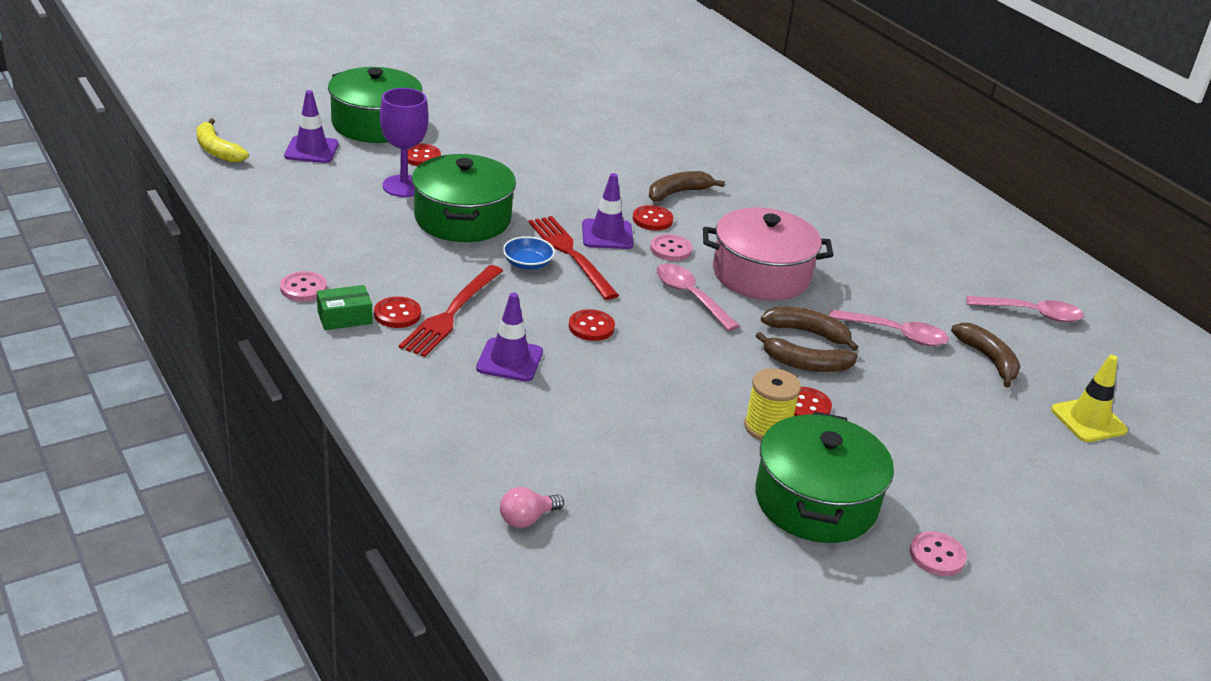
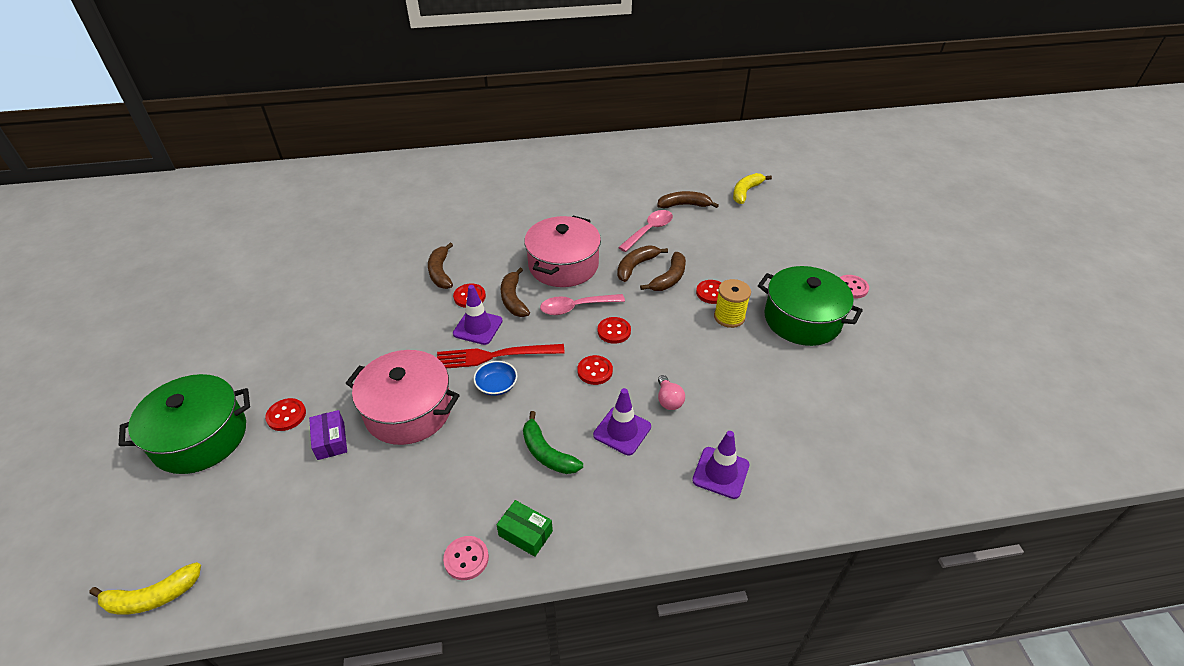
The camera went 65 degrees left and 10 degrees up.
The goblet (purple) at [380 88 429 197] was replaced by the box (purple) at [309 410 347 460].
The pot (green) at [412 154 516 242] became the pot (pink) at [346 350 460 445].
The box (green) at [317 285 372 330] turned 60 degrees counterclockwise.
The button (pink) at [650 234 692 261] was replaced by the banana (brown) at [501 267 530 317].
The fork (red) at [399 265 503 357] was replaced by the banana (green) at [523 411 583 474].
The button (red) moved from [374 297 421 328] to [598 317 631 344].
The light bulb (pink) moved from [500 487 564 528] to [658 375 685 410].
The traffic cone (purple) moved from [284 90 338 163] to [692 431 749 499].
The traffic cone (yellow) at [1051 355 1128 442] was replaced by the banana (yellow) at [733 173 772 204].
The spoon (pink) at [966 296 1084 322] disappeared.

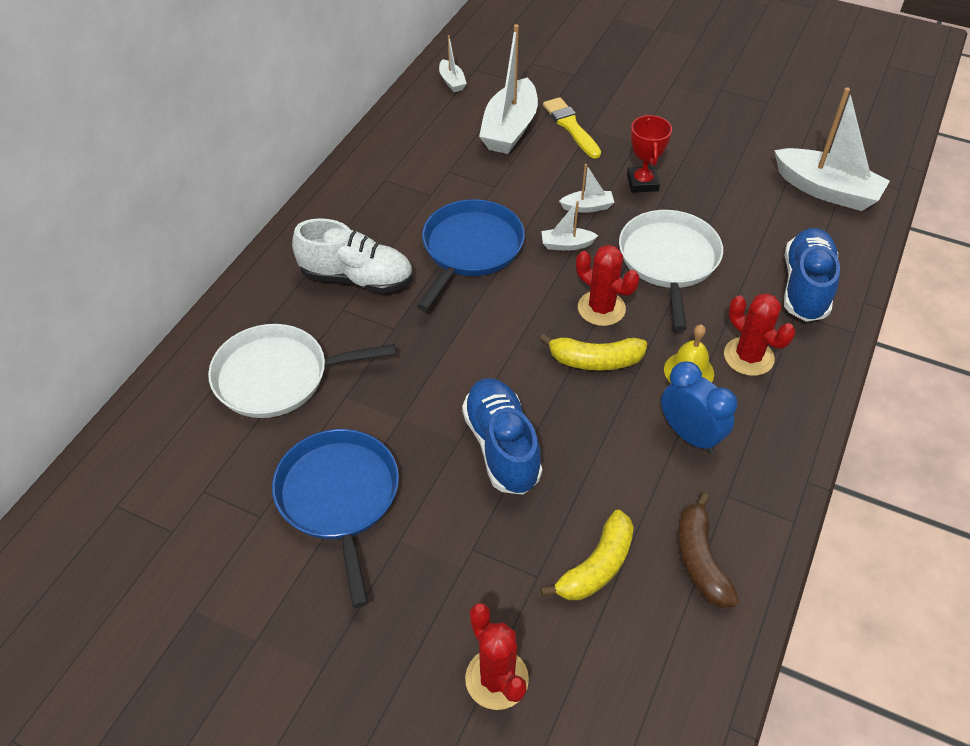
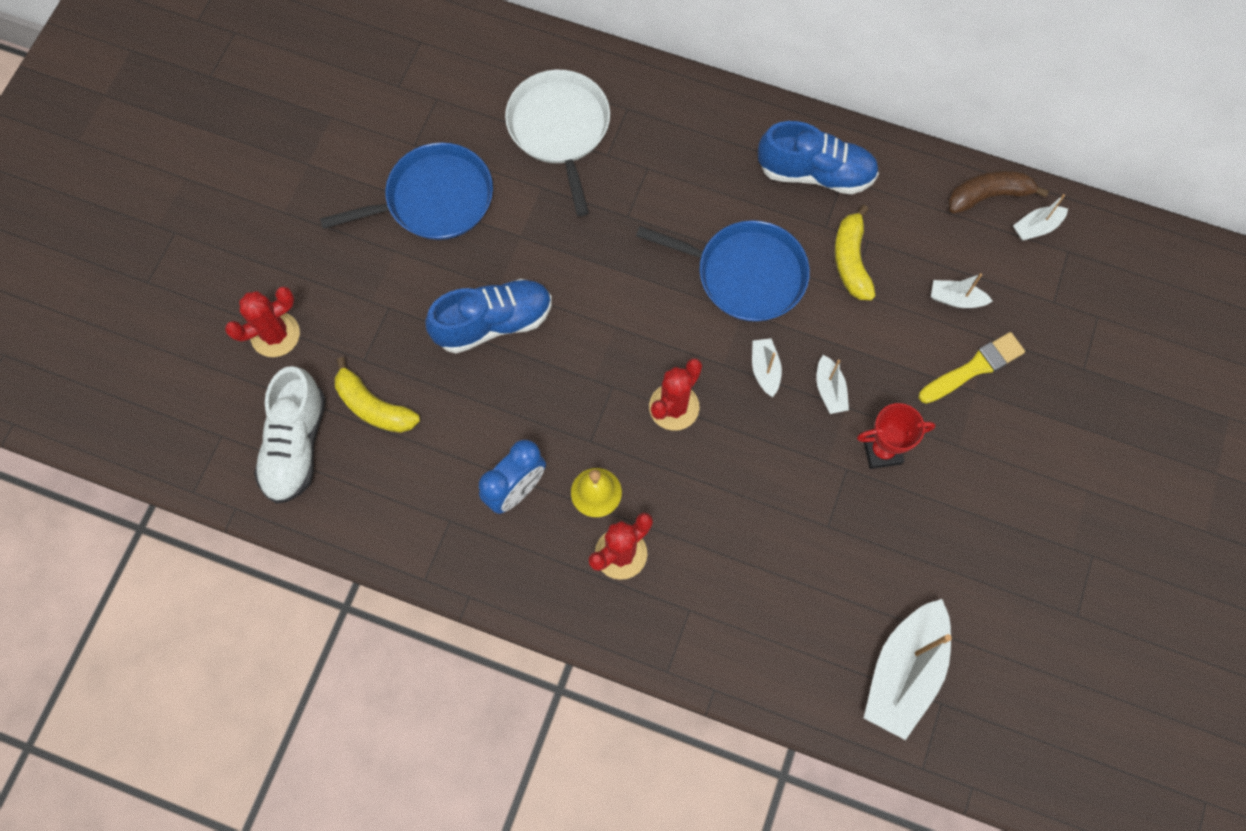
The camera went 85 degrees right and 20 degrees up.
The shoe (white) moved from [292 218 413 293] to [254 366 326 504].
The shoe (blue) moved from [784 228 840 322] to [758 121 879 195].
The banana (yellow) moved from [539 334 647 371] to [835 205 875 300].
The boat (white) at [479 24 538 154] changed to 0.47 times the size.
The banana (brown) moved from [678 493 739 608] to [948 170 1049 214].
The pan (white) at [619 210 723 331] disappeared.

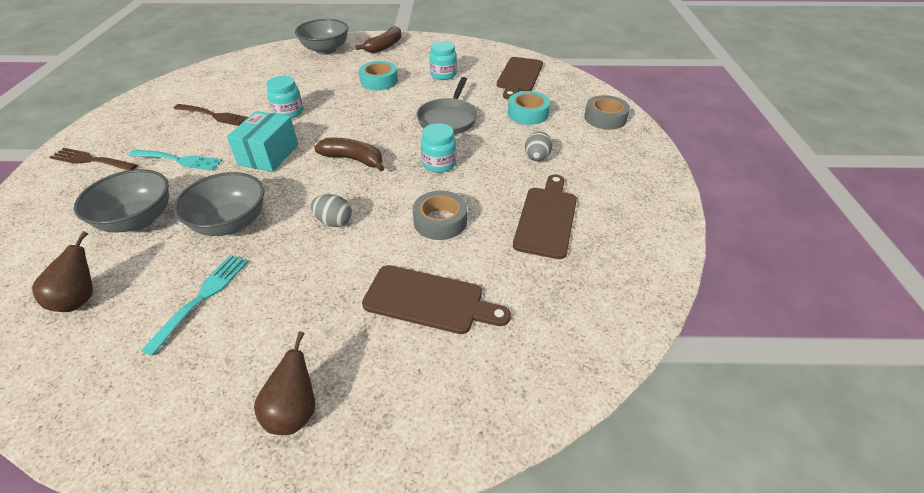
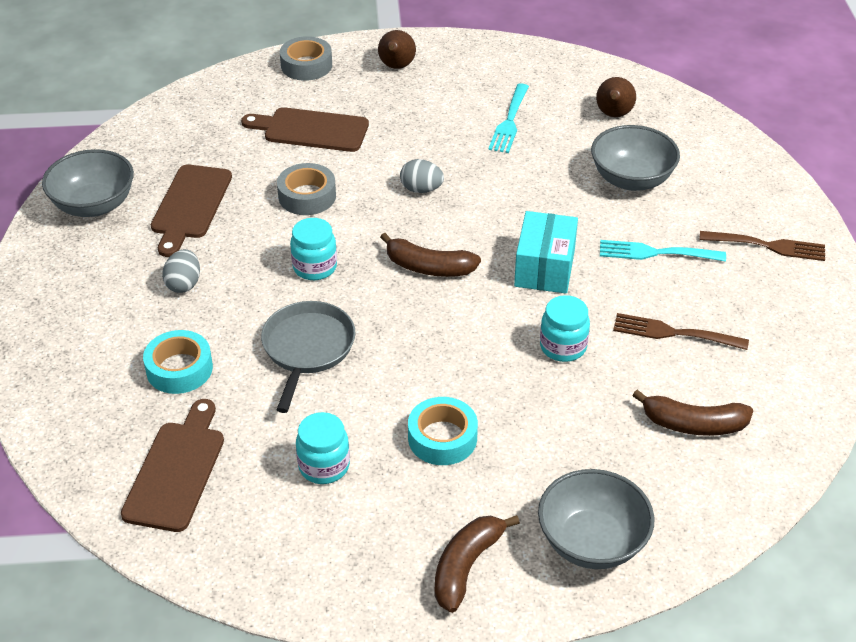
The camera went 175 degrees right and 0 degrees up.
The bowl (grey) moved from [174 172 264 236] to [42 149 134 217].
The tape (grey) moved from [584 95 630 130] to [280 36 332 81].
The banana (brown) at [632 390 753 436] appeared.

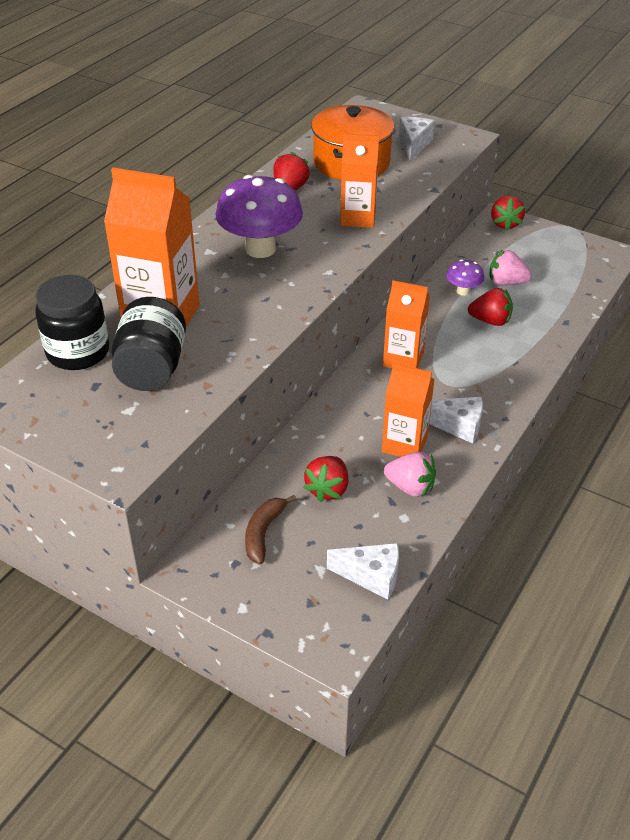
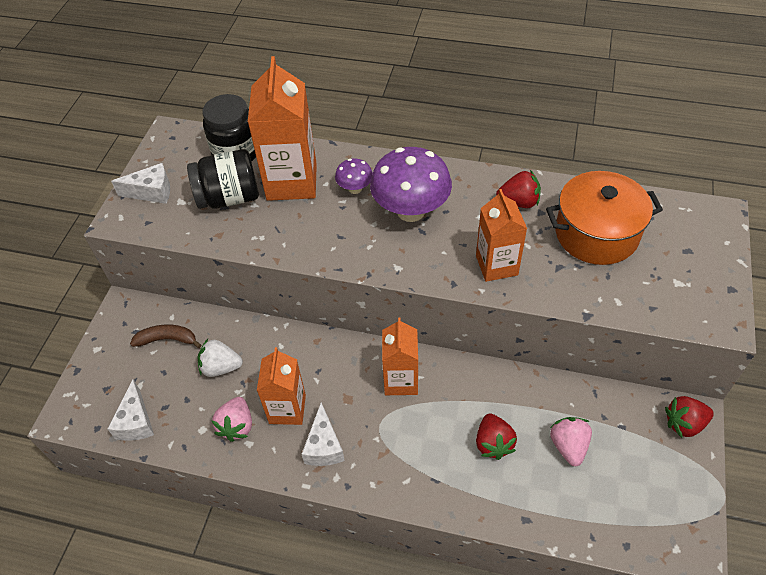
The camera went 75 degrees right and 10 degrees up.
The cheese (white) moved from [399 117 435 161] to [111 163 170 204].
The strawberry (red) at [303 456 348 502] became the strawberry (white) at [198 339 243 377].
The mushroom (purple) moved from [446 259 484 296] to [335 158 373 194].

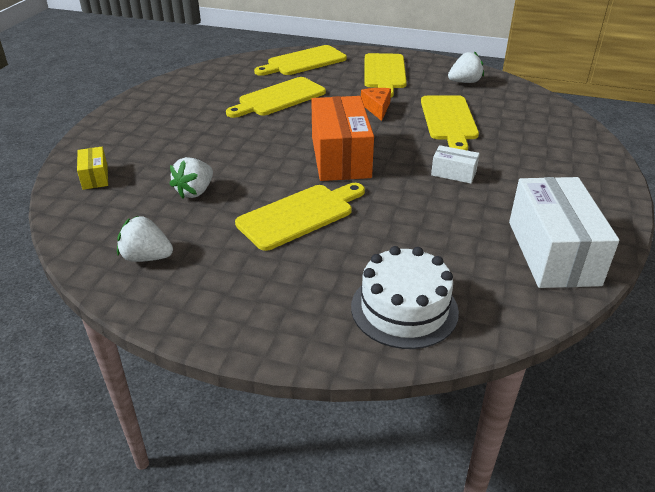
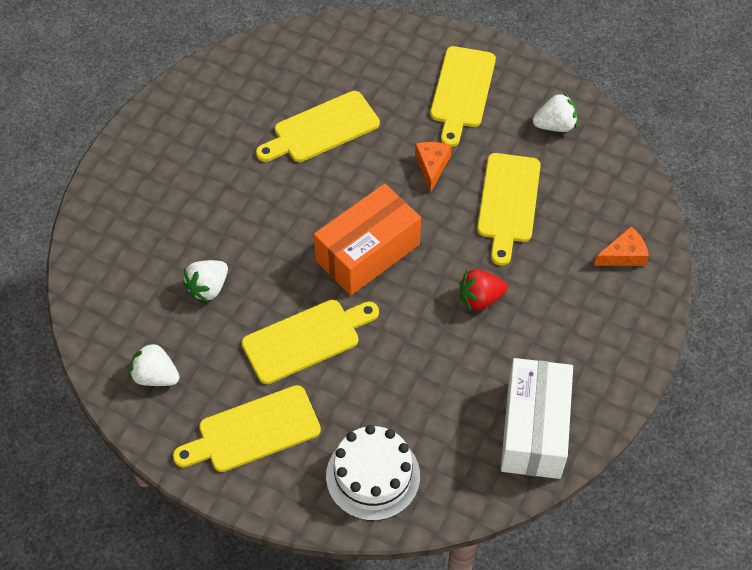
The camera went 10 degrees right and 20 degrees up.
The cutting board (yellow) moved from [254 45 347 76] to [173 385 321 472].
The box (orange) at [311 96 374 181] turned 45 degrees clockwise.
The box (white) at [431 145 480 184] was replaced by the strawberry (red) at [460 269 508 310].
The cheese (orange) at [594 226 649 266] appeared.
The box (yellow) at [77 147 108 190] disappeared.

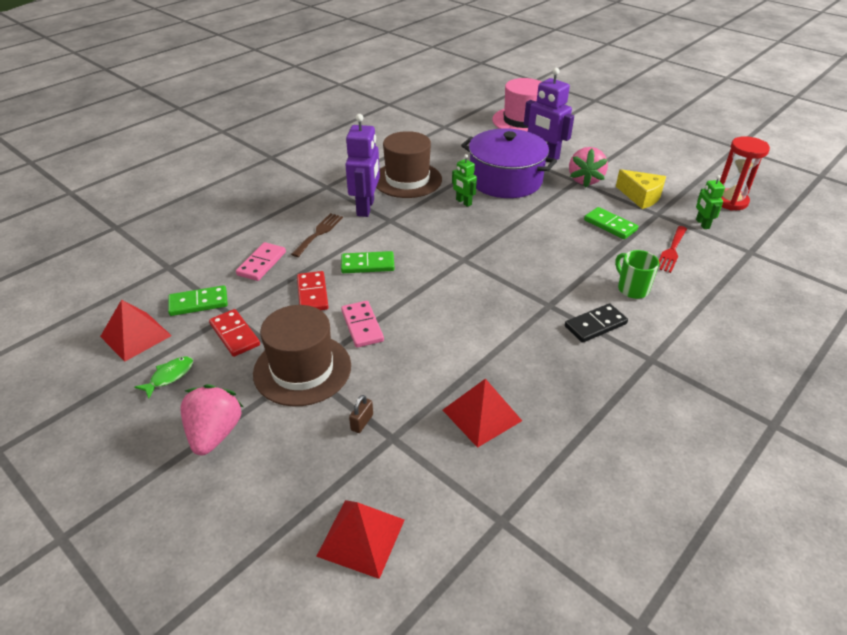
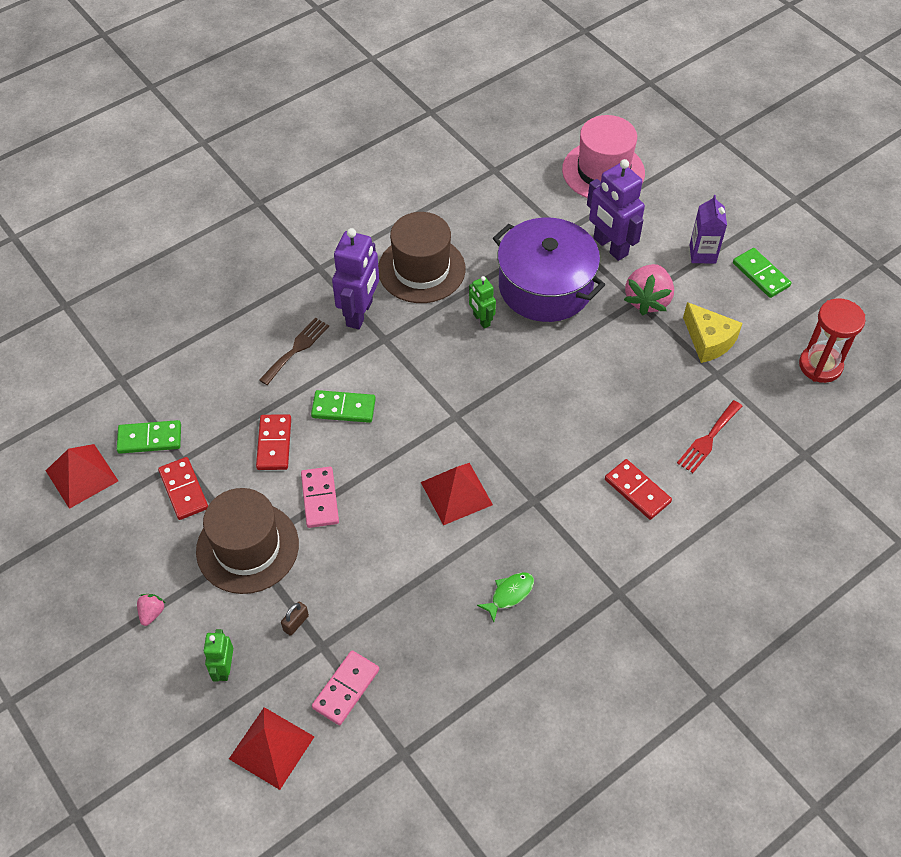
The camera went 10 degrees right and 15 degrees up.
The strawberry (pink) at [181 384 243 455] changed to 0.47 times the size.
The robot (green) moved from [696 175 725 229] to [203 629 233 682].
The domino (pink) moved from [236 242 286 281] to [312 650 379 725].
The pyramid (red) moved from [443 378 522 448] to [421 463 493 525].
The fish (green) moved from [135 356 193 399] to [477 572 534 622].
The mug (green) at [615 250 659 299] was replaced by the domino (red) at [605 459 672 520].
The carton (purple) at [690 195 727 264] appeared.
The domino (green) moved from [584 207 638 239] to [733 248 791 298].
The domino (black) at [565 303 628 343] disappeared.

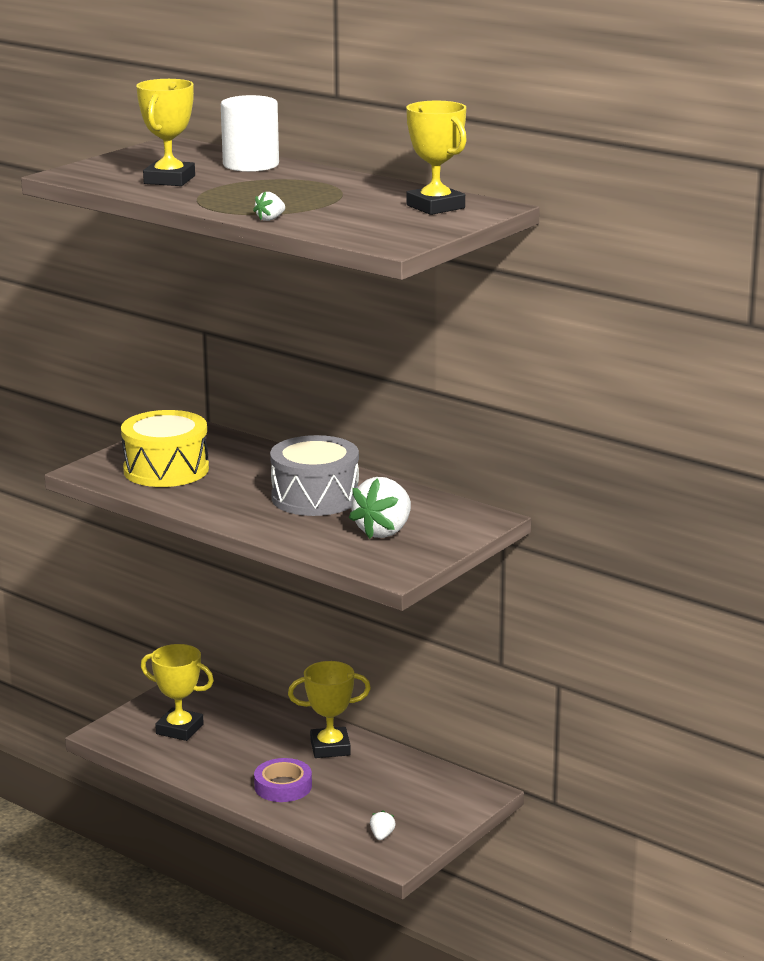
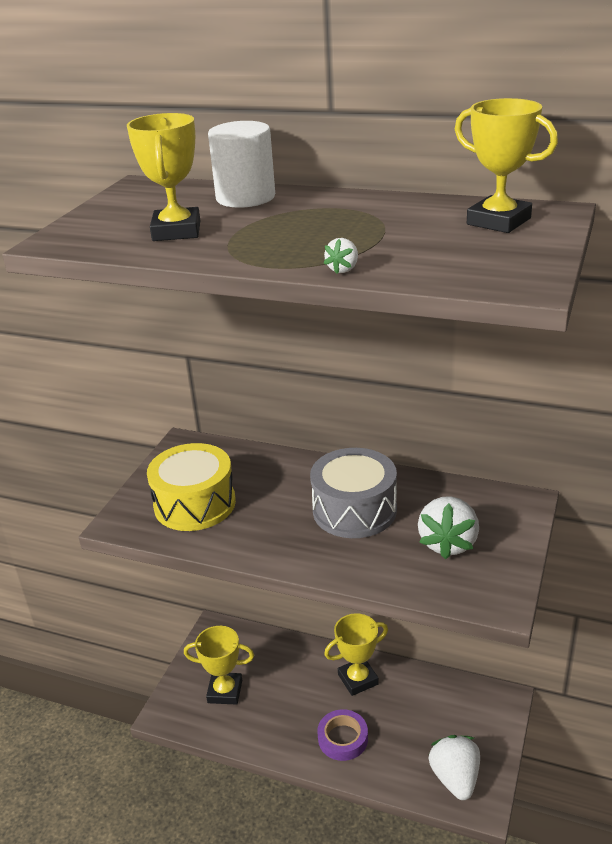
The camera went 15 degrees left and 10 degrees up.
The strawberry (white) at [370 810 396 840] changed to 2.25 times the size.

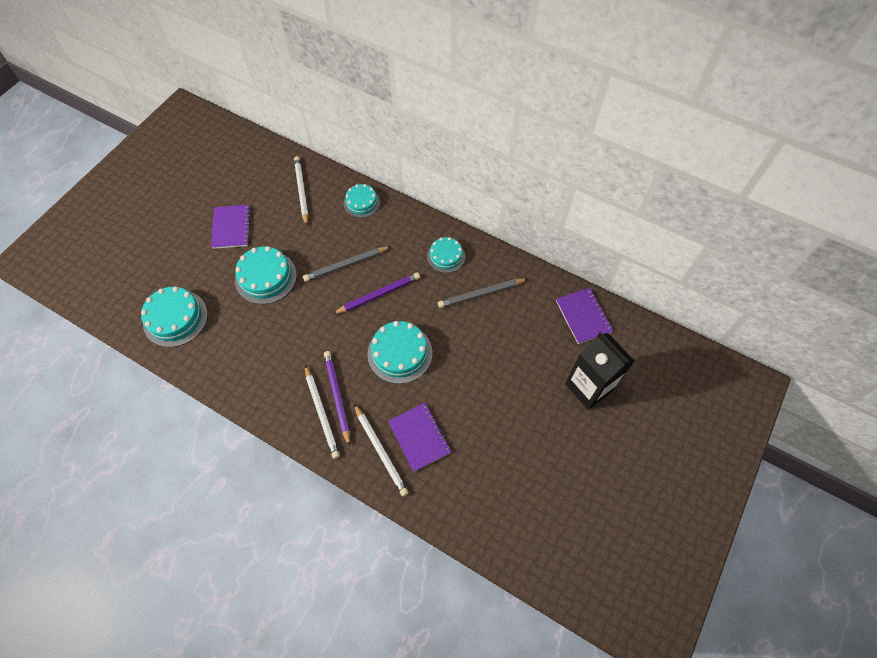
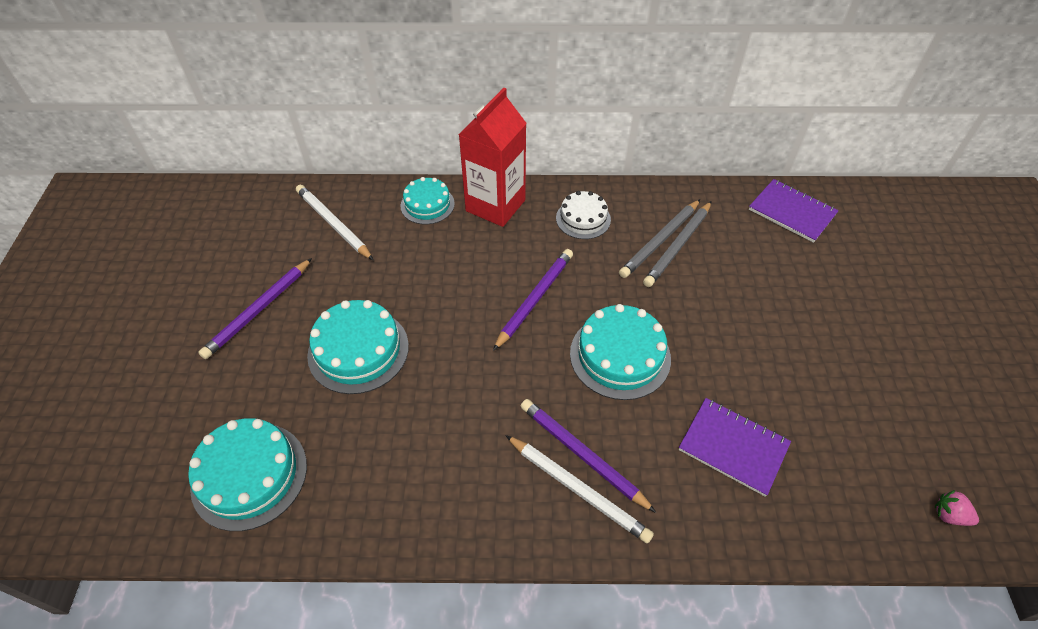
The camera went 30 degrees left and 10 degrees down.
The notebook (purple) at [211 205 251 249] was replaced by the pencil (purple) at [198 258 312 359].
The carton (red) at [459 88 527 227] appeared.
The cake (turquoise) at [427 237 465 273] became the cake (white) at [556 191 611 239].
The pencil (grey) moved from [303 246 391 282] to [643 201 712 287].
The strawberry (pink) at [935 490 979 526] appeared.
The pencil (white) at [354 404 409 496] disappeared.
The carton (black) at [565 331 634 410] disappeared.

